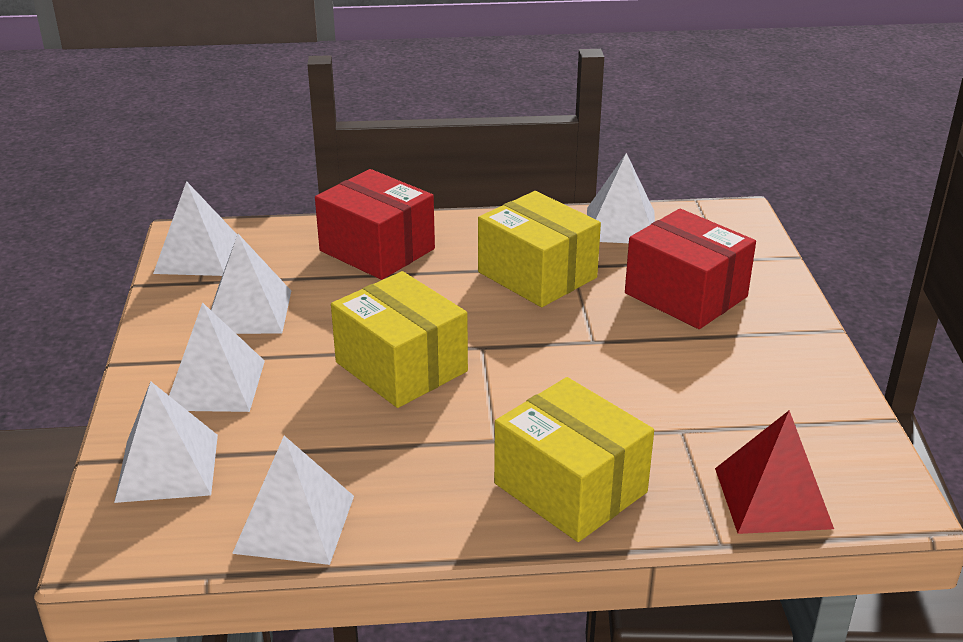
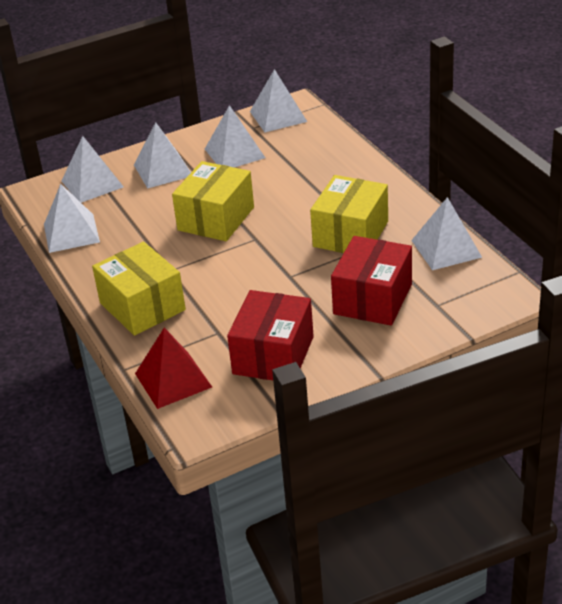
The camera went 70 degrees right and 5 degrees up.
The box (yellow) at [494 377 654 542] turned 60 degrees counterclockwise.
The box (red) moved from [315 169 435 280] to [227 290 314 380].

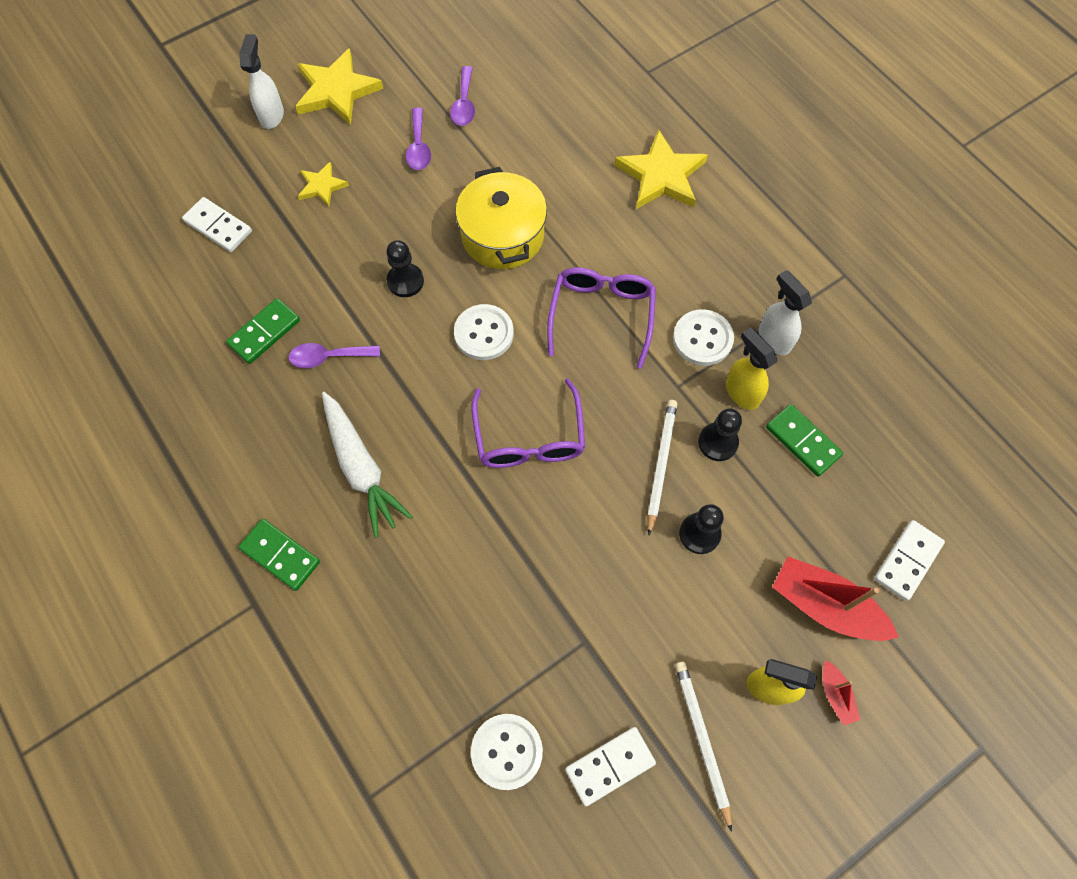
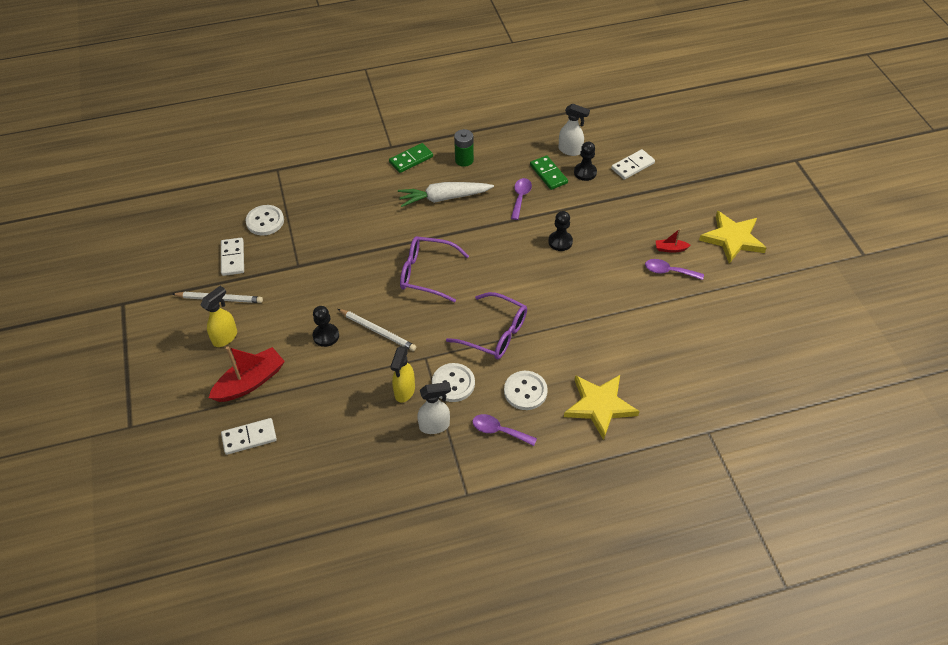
The camera went 110 degrees right and 15 degrees down.
The domino (white) at [874 520 945 601] turned 75 degrees counterclockwise.
The spray bottle (yellow) at [726 327 777 410] turned 120 degrees clockwise.
The battery (green) at [454 129 474 167] appeared.
The spoon (purple) moved from [450 66 475 126] to [472 414 537 446].
The button (white) moved from [454 304 514 360] to [504 371 548 410].
The spray bottle (white) moved from [239 34 284 129] to [558 103 590 156].
The pawn (black) moved from [698 408 742 461] to [574 142 597 181].
The boat (red) moved from [823 660 860 726] to [656 229 691 253].
The star (yellow) at [298 162 349 207] disappeared.
The pot (yellow) at [455 167 547 269] disappeared.
The domino (green) at [766 404 843 477] disappeared.

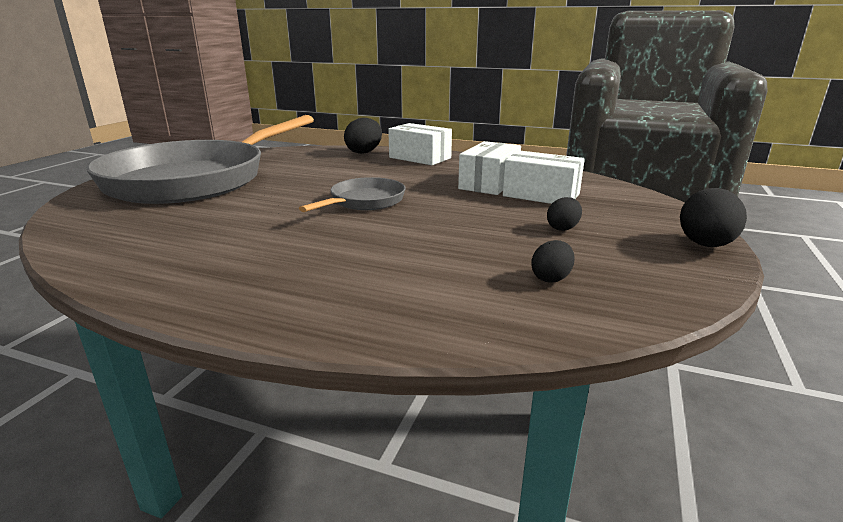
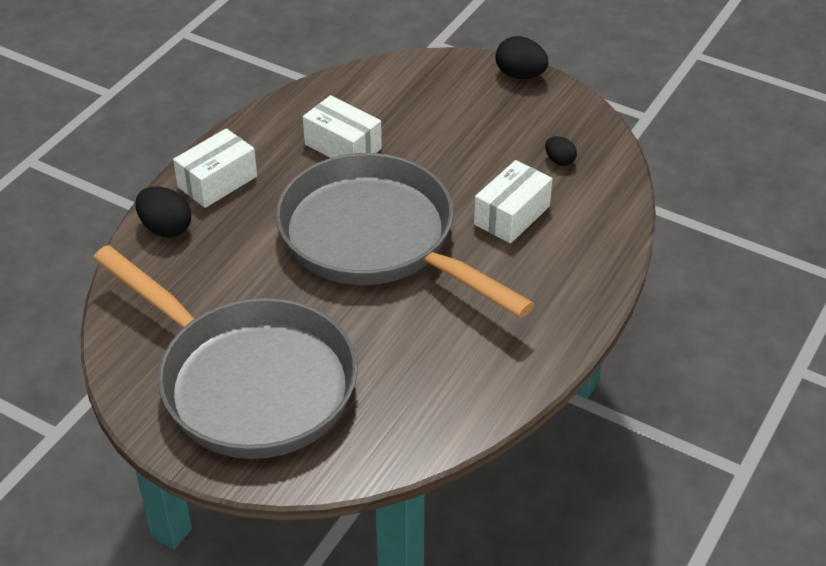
The camera went 80 degrees left and 20 degrees up.
The pan (grey) at [299 177 405 212] changed to 2.31 times the size.
The box (white) moved from [503 151 585 204] to [474 160 553 243].
The egg (black) at [547 197 582 231] disappeared.

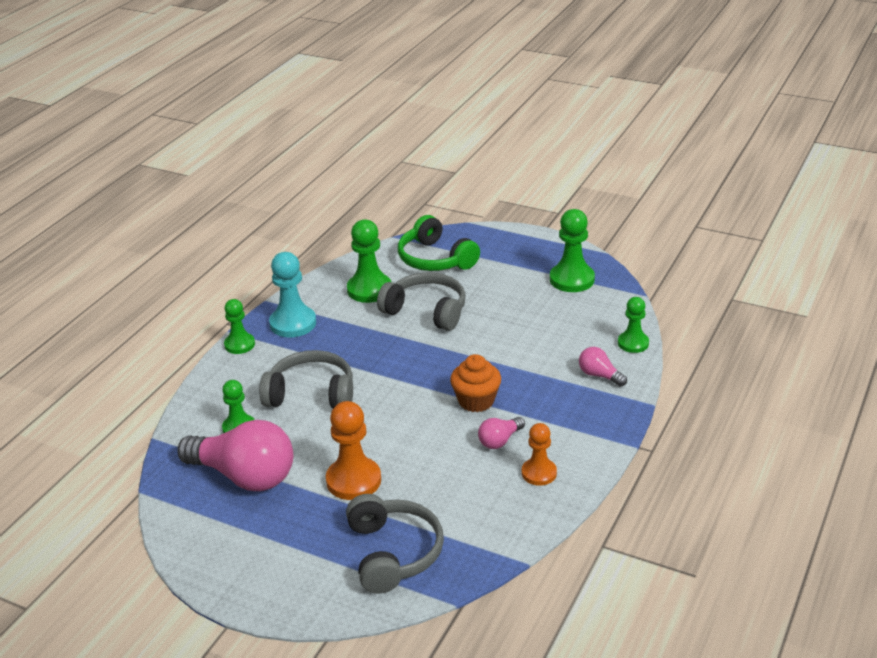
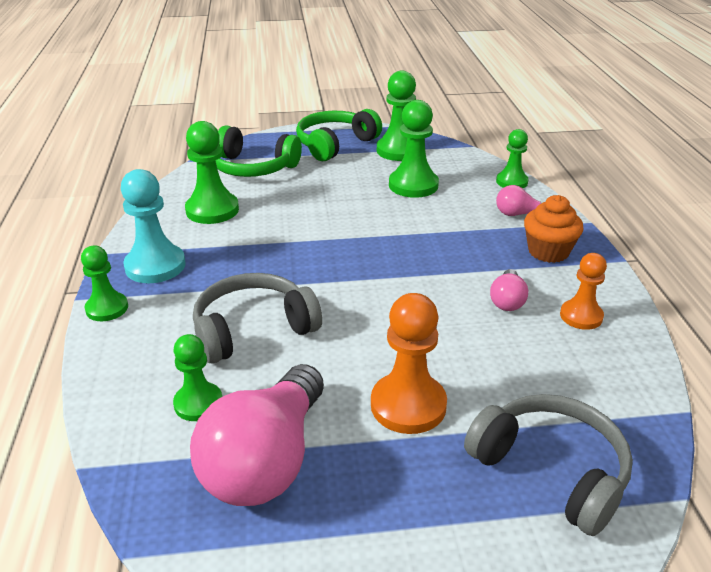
The camera went 35 degrees left and 0 degrees up.
The light bulb (pink) at [178 420 293 491] turned 120 degrees clockwise.
The headphones (green) at [296 109 382 161] appeared.
The pawn (green) at [389 100 439 198] appeared.
The cupcake (orange) moved from [450 354 501 412] to [524 195 584 263].
The headphones (grey) at [377 272 466 331] disappeared.

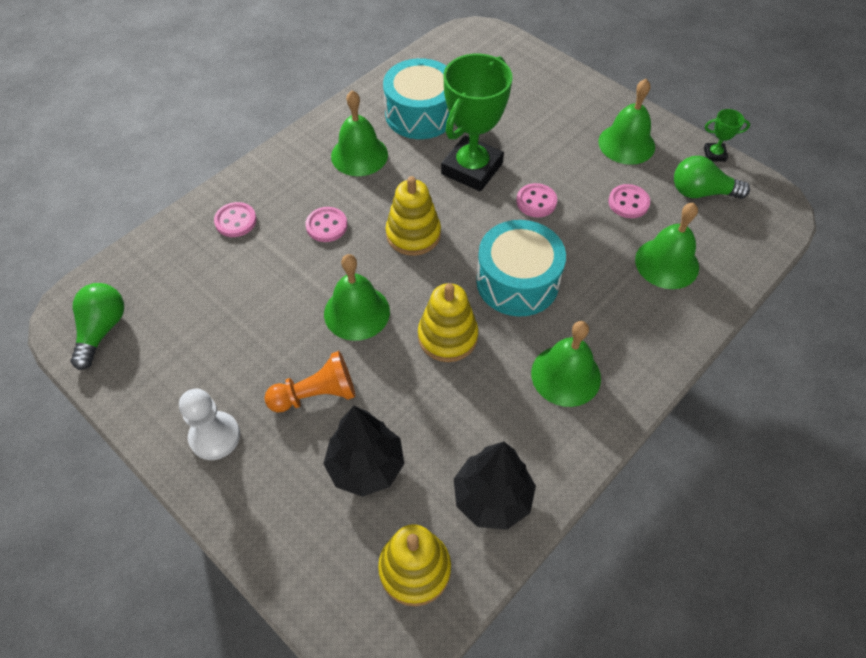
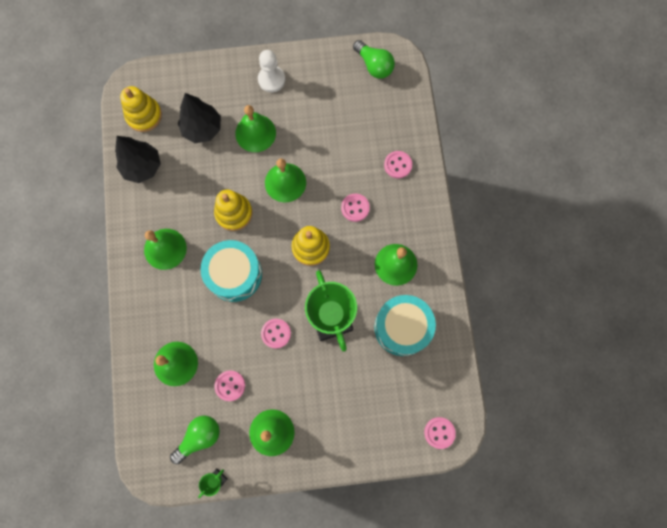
The camera went 130 degrees right and 20 degrees up.
The pawn (orange) at [264 351 355 413] was replaced by the bell (green) at [235 105 276 152].
The button (pink) at [424 417 456 449] appeared.

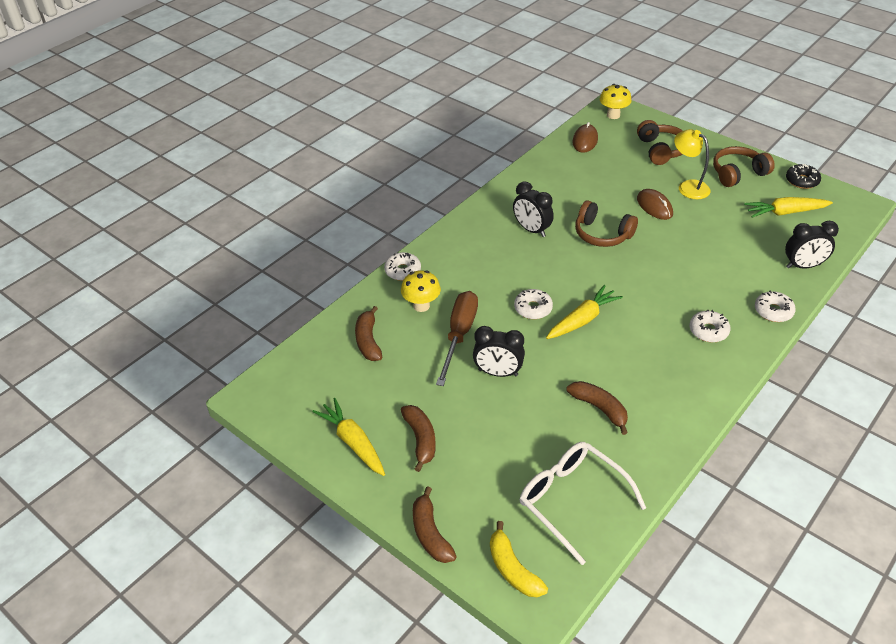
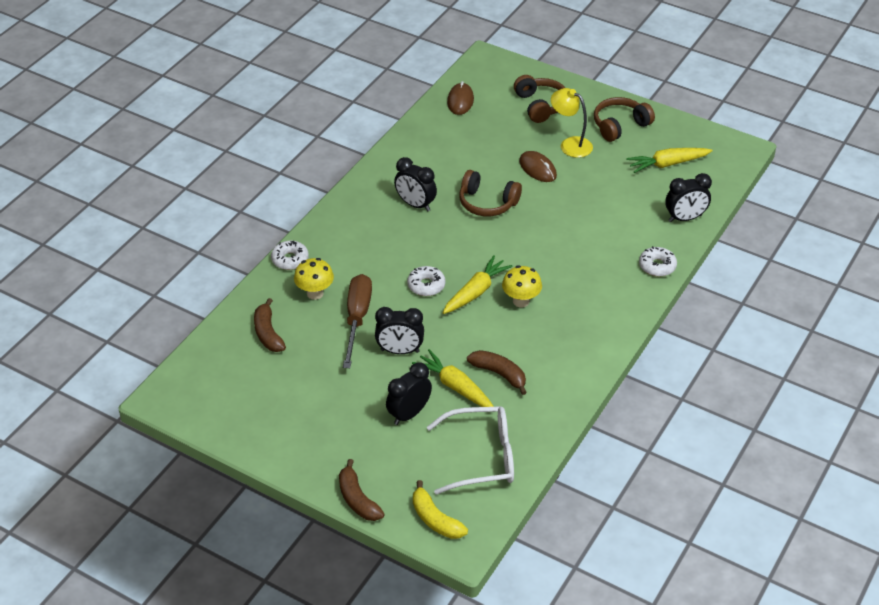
The camera went 10 degrees left and 0 degrees up.
The clock (black) at [386 363 432 425] appeared.
The carrot (yellow) moved from [312 398 385 476] to [412 349 494 407].
The glasses (white) at [520 442 646 565] turned 135 degrees clockwise.
The mushroom (yellow) moved from [600 84 631 119] to [502 265 542 307].
The banana (brown) at [401 405 436 472] disappeared.
The donut (white) at [690 310 731 342] disappeared.
The donut (black) at [786 164 821 189] disappeared.

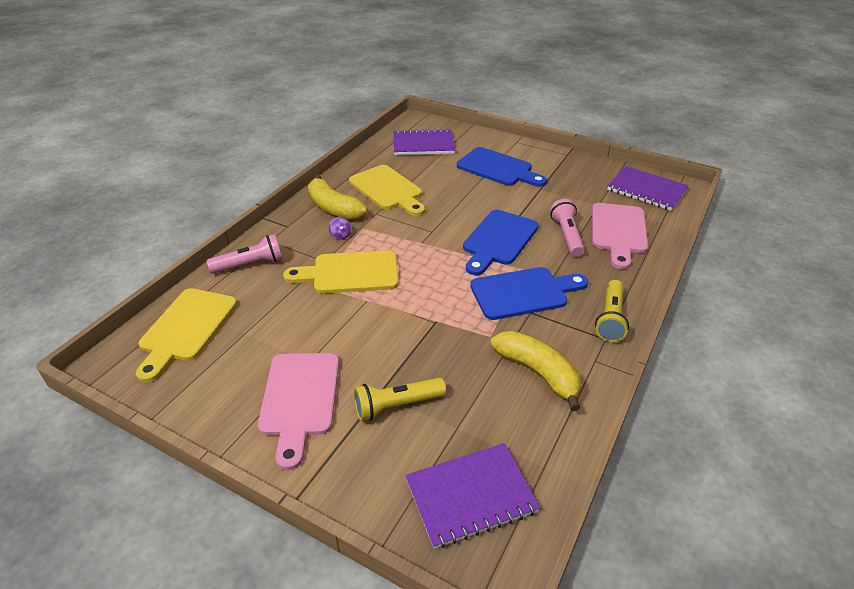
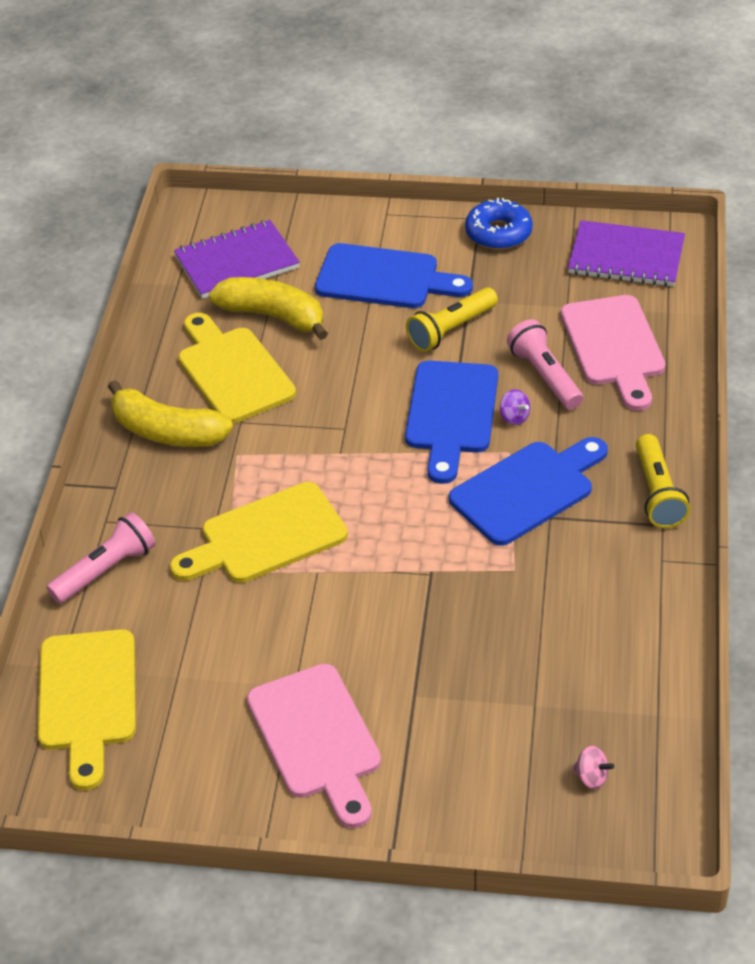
The camera went 20 degrees left and 5 degrees up.
The cutting board (yellow) at [349 165 425 216] turned 150 degrees counterclockwise.
The banana (yellow) moved from [491 330 581 411] to [209 277 328 340].
The flashlight (yellow) moved from [354 378 446 421] to [406 287 498 352].
The donut (blue) at [465 198 533 250] appeared.
The spinning top (purple) moved from [329 217 351 240] to [500 389 531 425].
The notebook (purple) at [405 443 540 549] was replaced by the spinning top (pink) at [572 746 614 789].

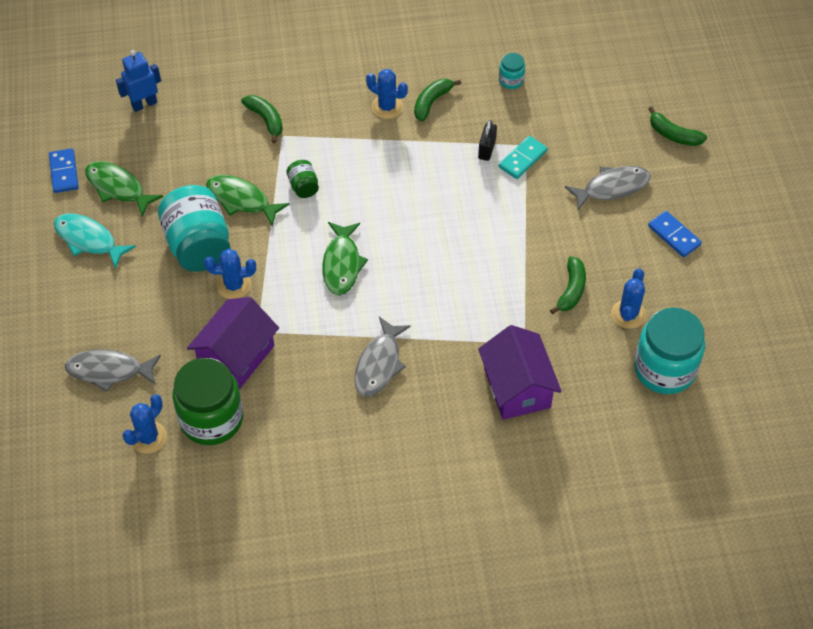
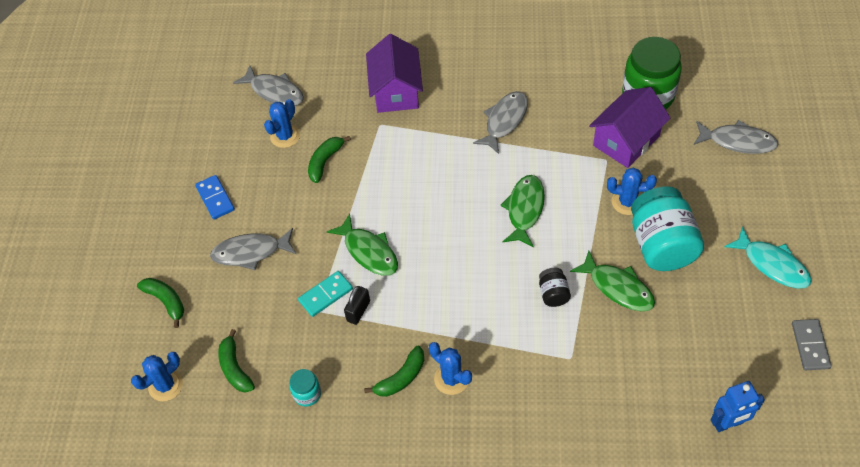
The camera went 165 degrees left and 0 degrees up.
The cactus (blue) moved from [122 395 167 454] to [131 352 183 401].
The banana (green) moved from [241 95 283 143] to [218 329 255 393].
The jar (turquoise) at [634 307 705 394] was replaced by the fish (grey) at [233 65 304 106].
The fish (green) moved from [85 161 163 216] to [327 214 398 276].
The jar (green) at [286 160 319 198] became the jar (black) at [539 268 571 307].
The domino (blue) at [49 148 79 193] became the domino (grey) at [792 319 832 370].

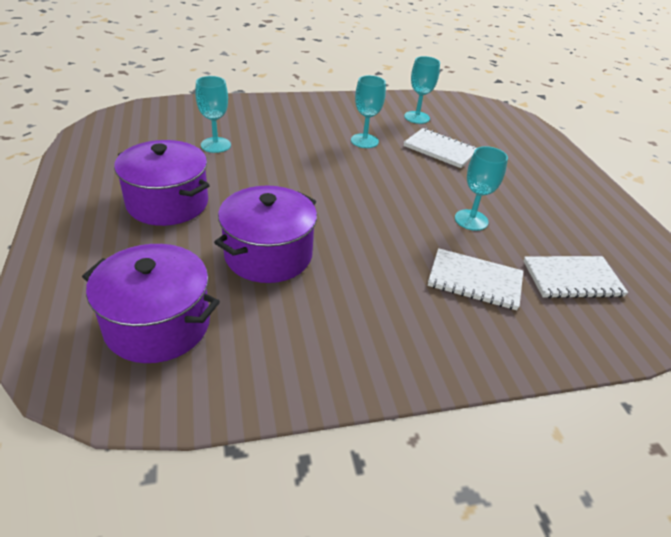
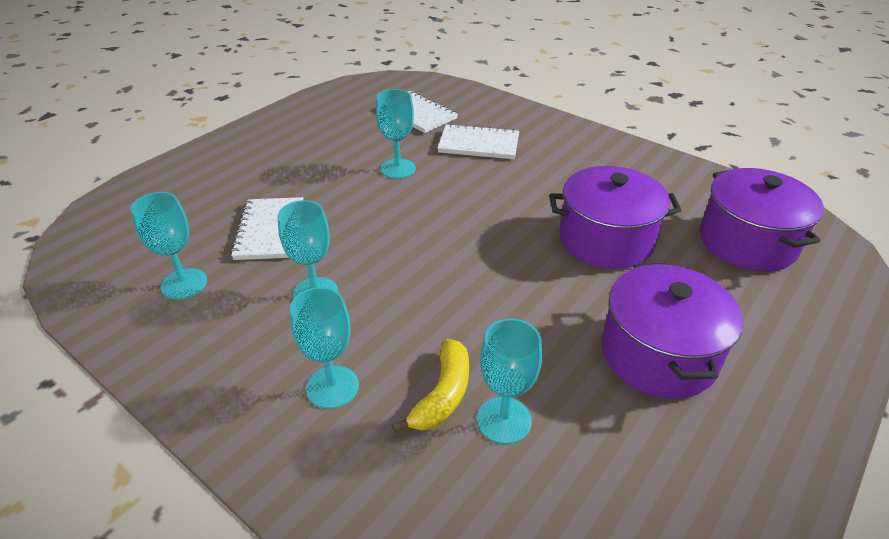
The camera went 125 degrees left and 0 degrees up.
The goblet (turquoise) at [290 287 359 409] appeared.
The banana (yellow) at [391 339 469 433] appeared.
The notebook (white) at [428 248 523 310] turned 60 degrees counterclockwise.

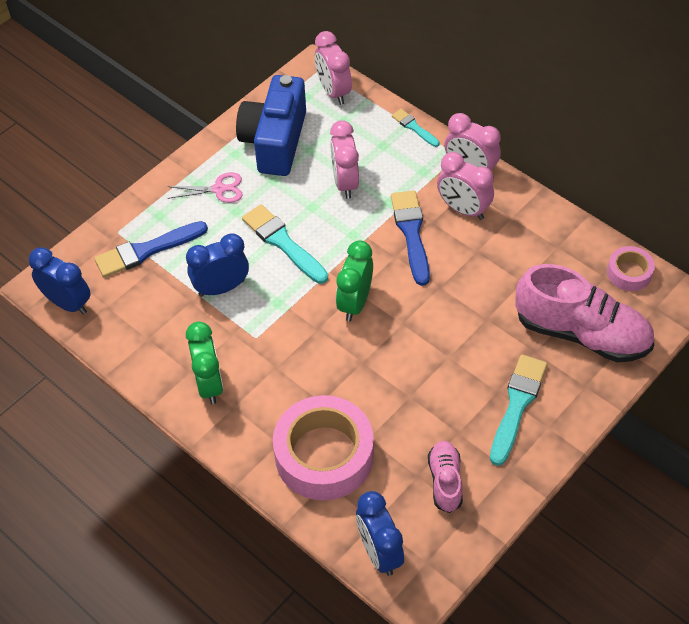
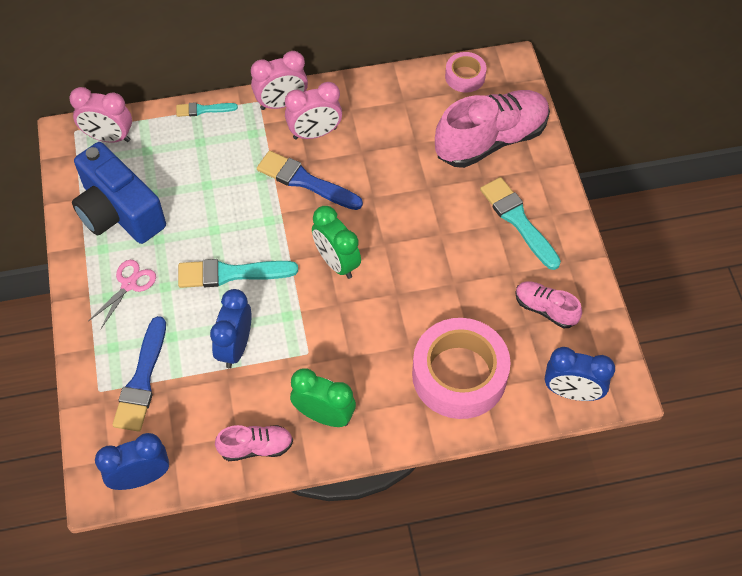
The camera went 55 degrees left and 5 degrees up.
The shoe (pink) at [215 425 293 461] appeared.
The clock (pink) at [330 120 359 199] disappeared.

